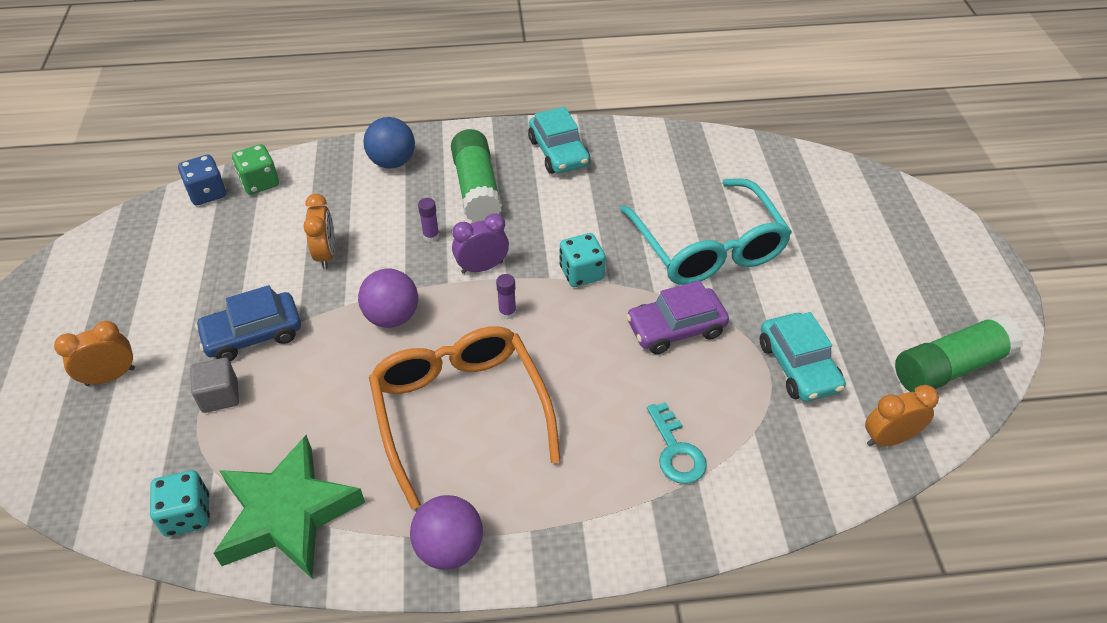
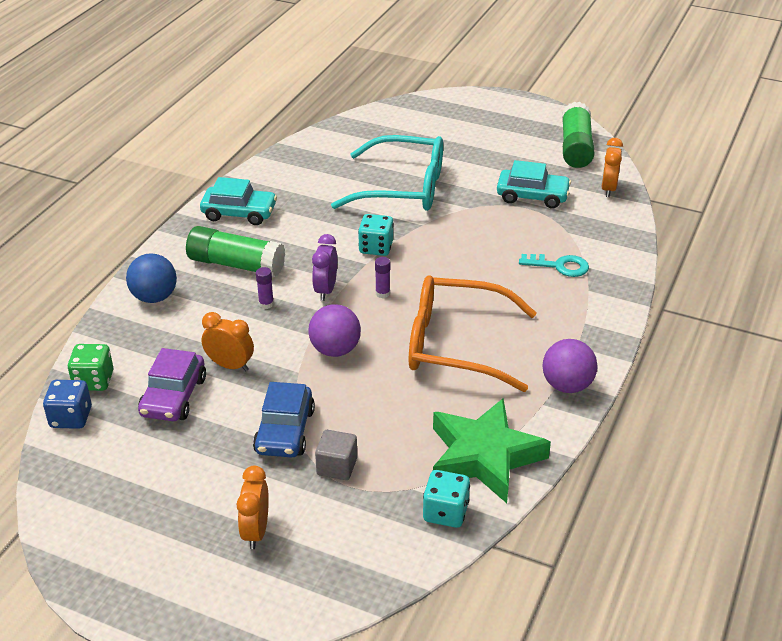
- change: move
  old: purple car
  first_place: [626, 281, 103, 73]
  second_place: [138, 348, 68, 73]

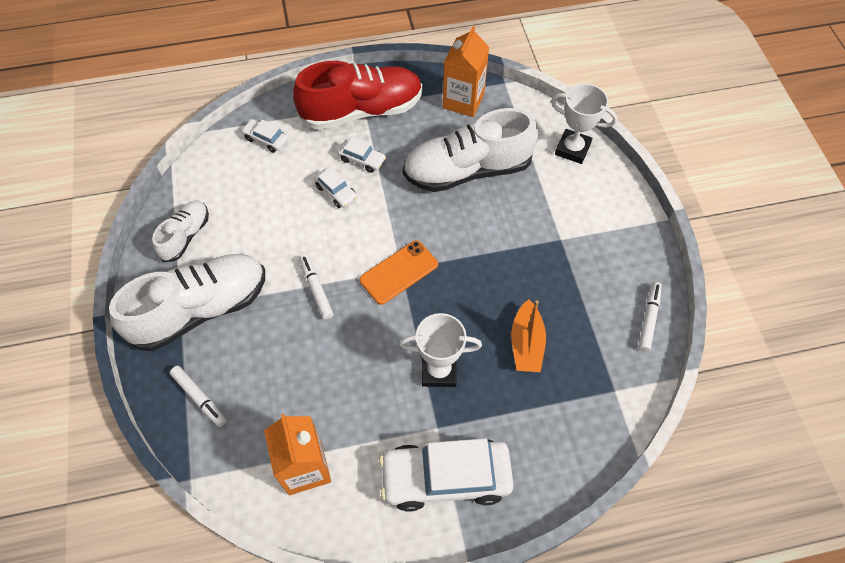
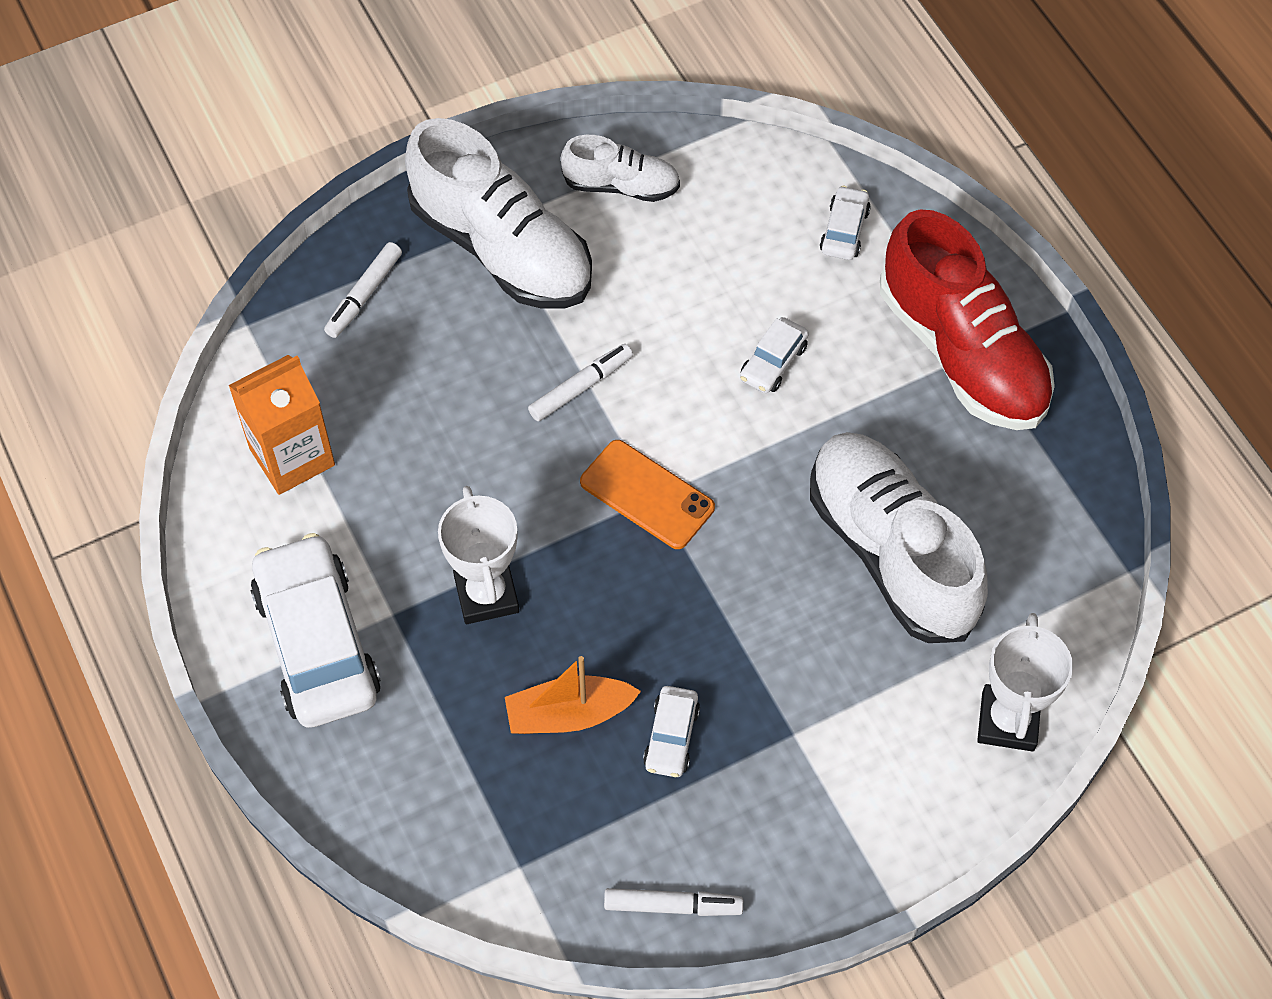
- change: move
  old: white car
  first_place: [338, 137, 48, 36]
  second_place: [643, 686, 57, 91]
- change: delete
  old: orange carton
  first_place: [443, 26, 46, 91]

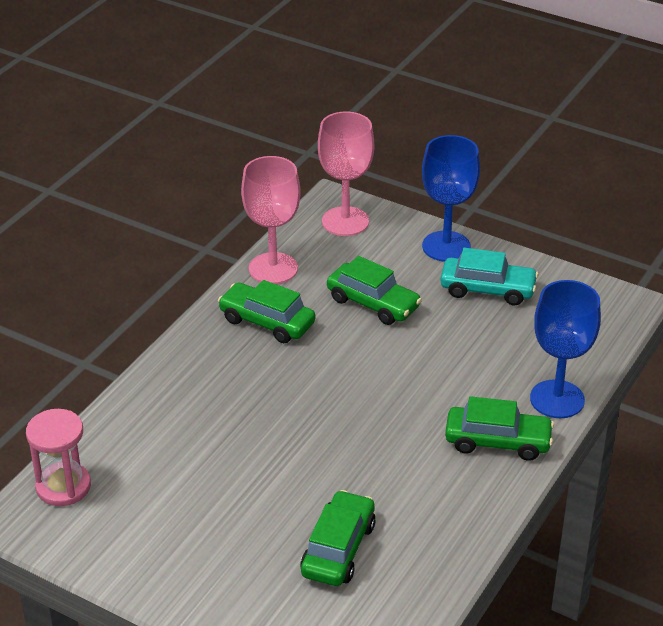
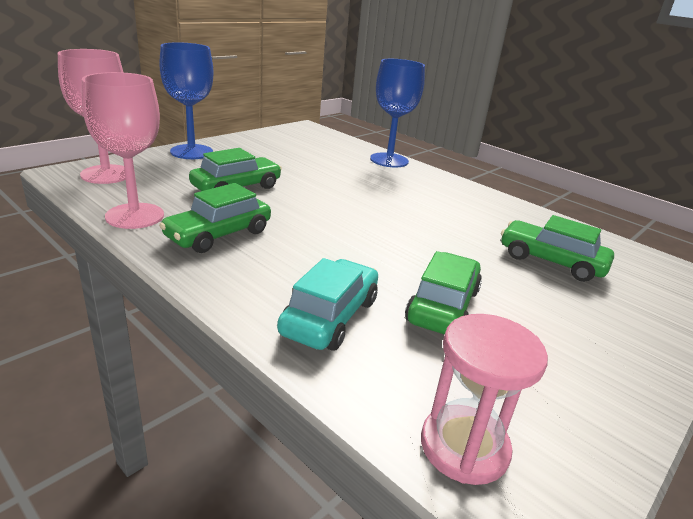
- change: move
  old: turquoise car
  first_place: [440, 248, 99, 57]
  second_place: [277, 258, 101, 93]
- change: move
  old: green car
  first_place: [445, 396, 109, 65]
  second_place: [405, 251, 77, 84]

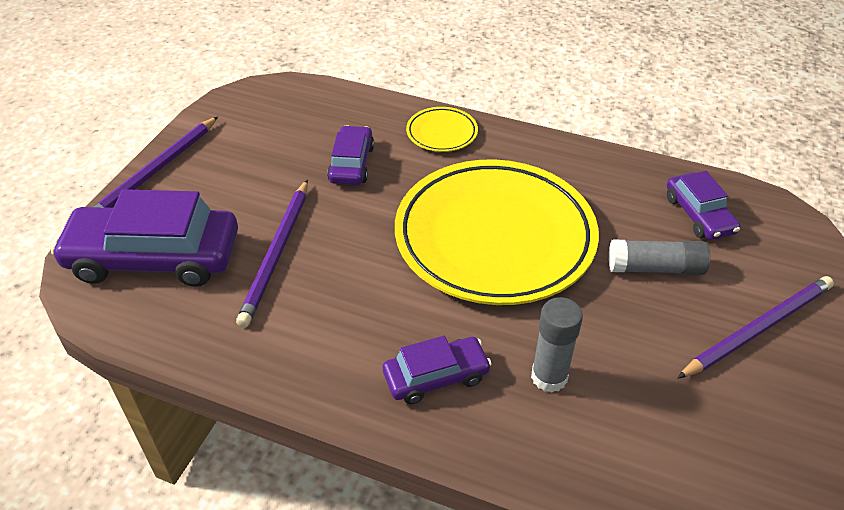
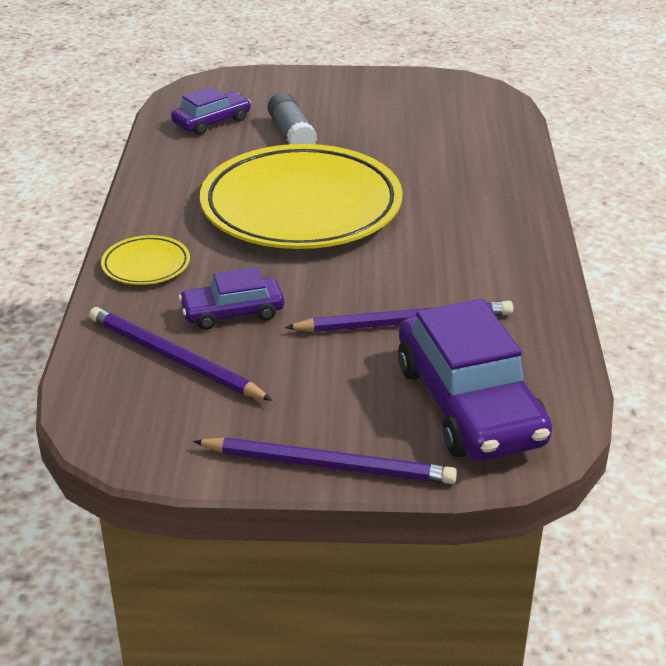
- change: move
  old: purple pencil
  first_place: [677, 276, 157, 103]
  second_place: [89, 307, 183, 94]
- change: delete
  old: purple car
  first_place: [383, 336, 109, 68]
- change: delete
  old: grey glue stick
  first_place: [531, 297, 52, 96]

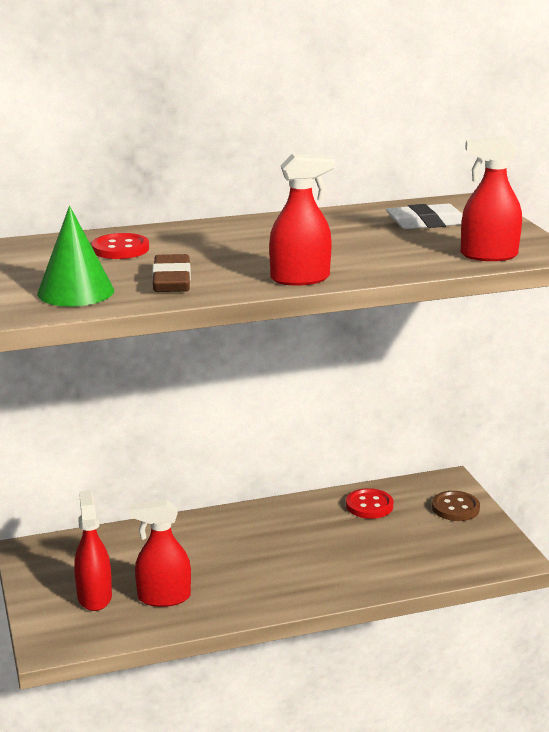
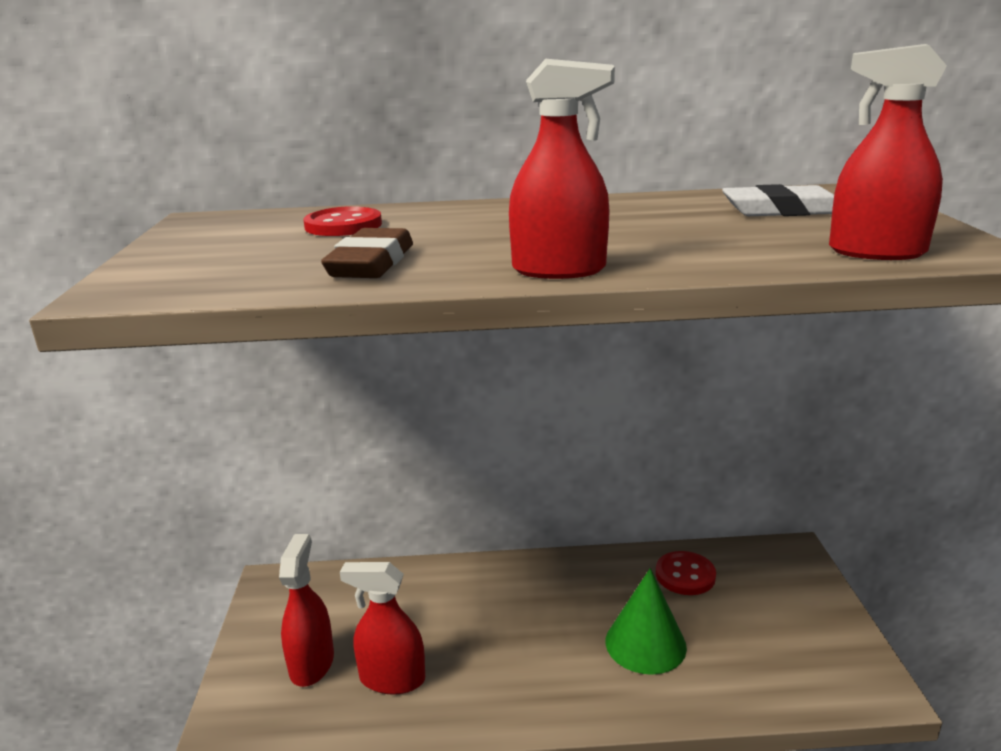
- change: move
  old: green cone
  first_place: [37, 206, 77, 101]
  second_place: [605, 568, 82, 107]
- change: delete
  old: brown button
  first_place: [432, 491, 48, 30]

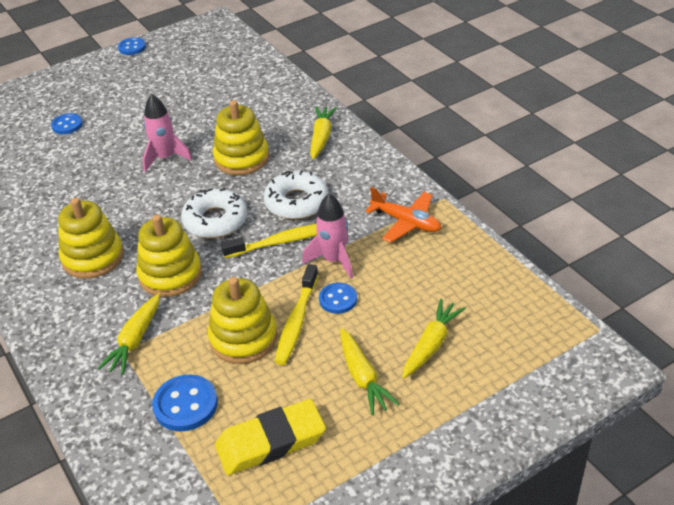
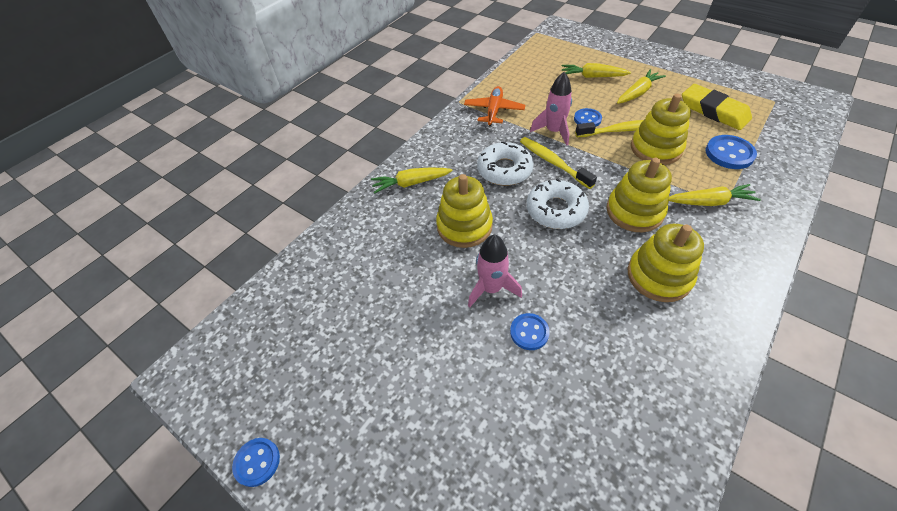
- change: move
  old: blue button
  first_place: [51, 113, 32, 21]
  second_place: [510, 313, 40, 37]

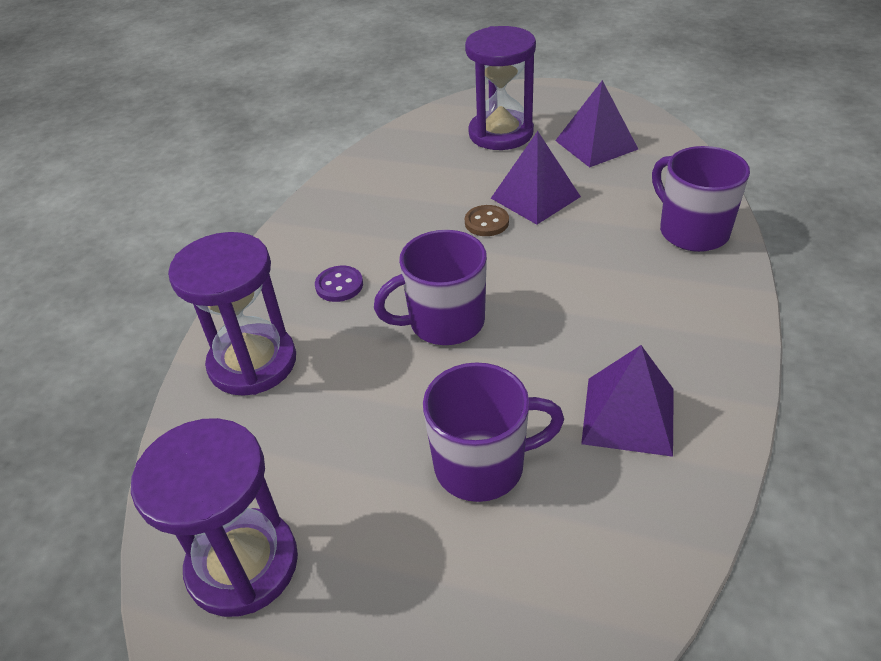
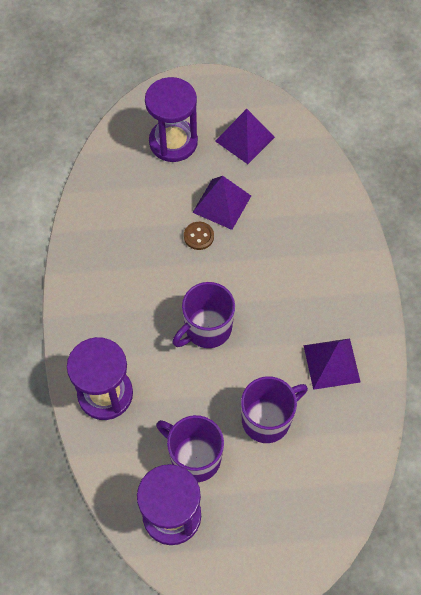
- change: move
  old: purple mug
  first_place: [652, 146, 98, 106]
  second_place: [156, 415, 68, 67]
- change: delete
  old: purple button
  first_place: [315, 266, 48, 36]

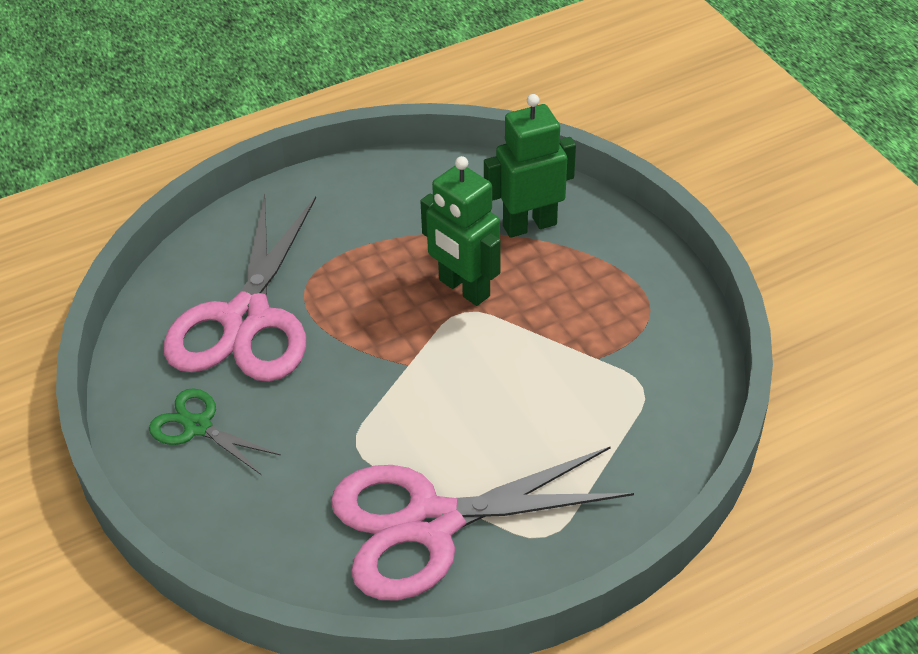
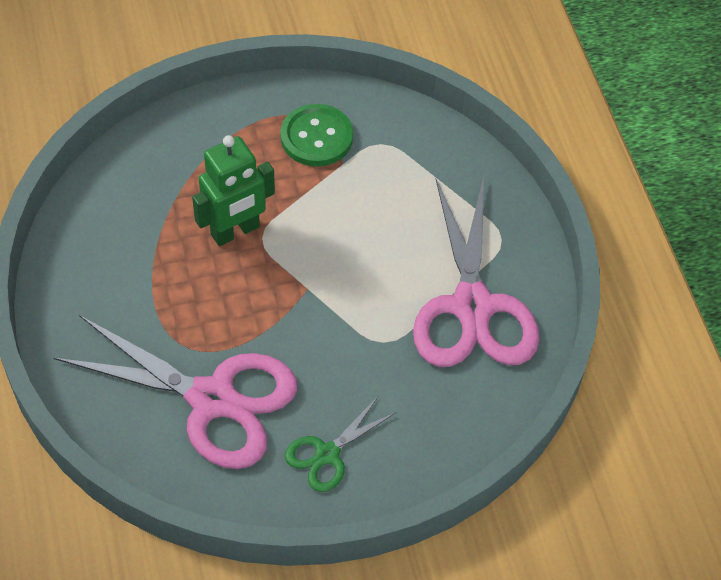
- change: insert
  new: green button
  second_place: [280, 104, 73, 62]
- change: delete
  old: green robot
  first_place: [484, 94, 92, 144]

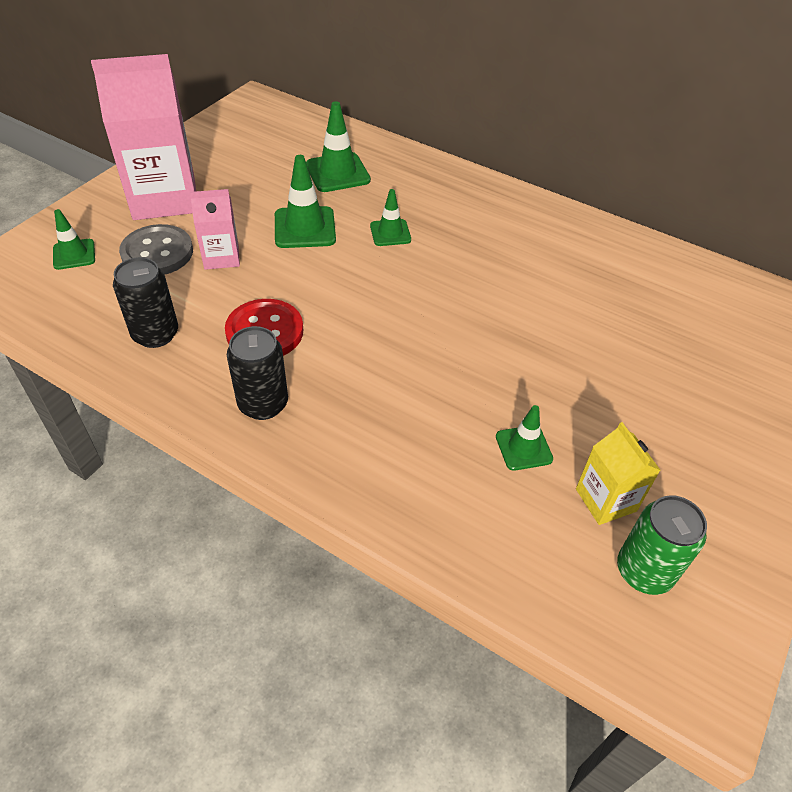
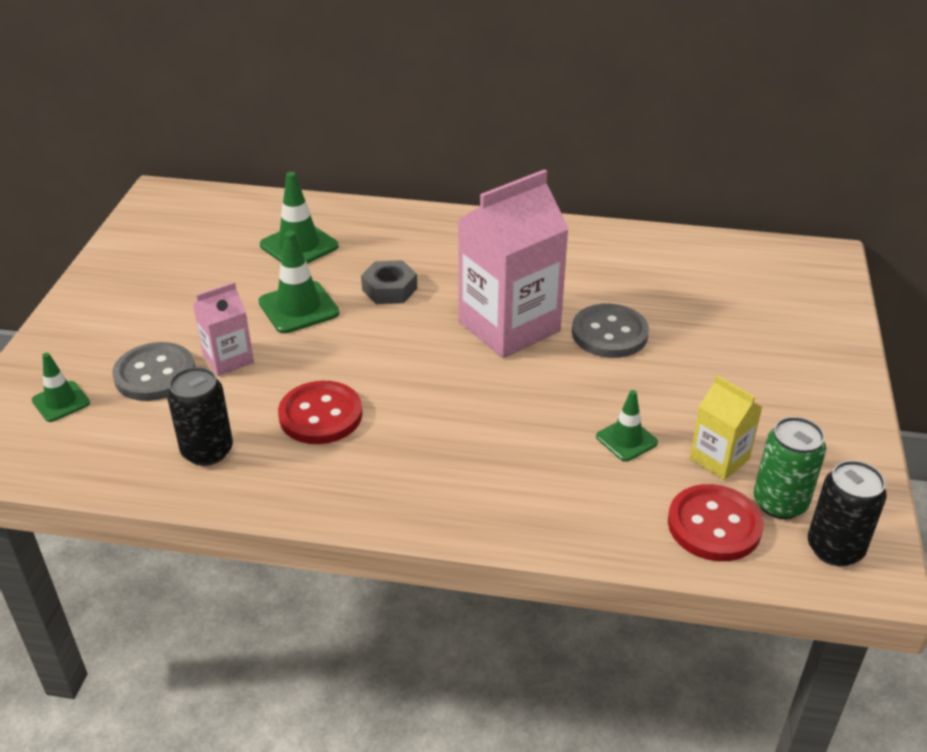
- change: replace
  old: green traffic cone
  new: grey nut
  first_place: [370, 189, 41, 57]
  second_place: [361, 260, 56, 44]
- change: move
  old: pink carton
  first_place: [91, 54, 105, 166]
  second_place: [458, 169, 111, 189]
- change: insert
  new: grey button
  second_place: [572, 304, 77, 54]
- change: insert
  new: red button
  second_place: [668, 484, 95, 77]
- change: move
  old: black can
  first_place: [227, 326, 61, 94]
  second_place: [808, 460, 79, 106]

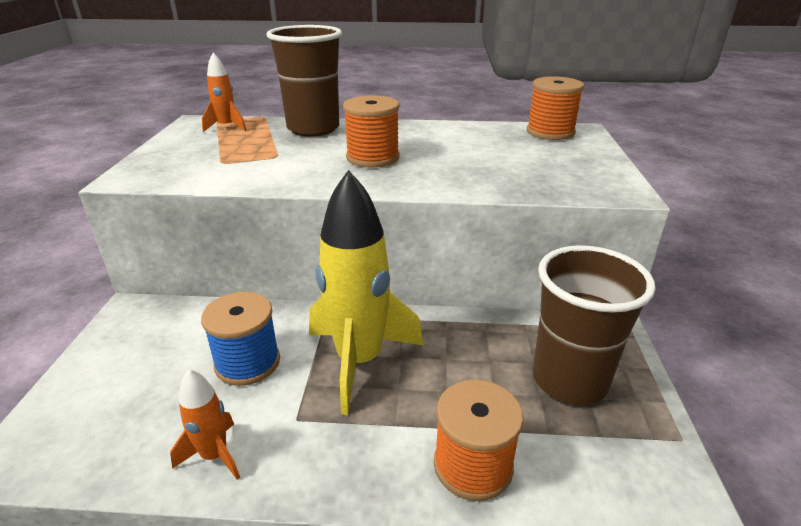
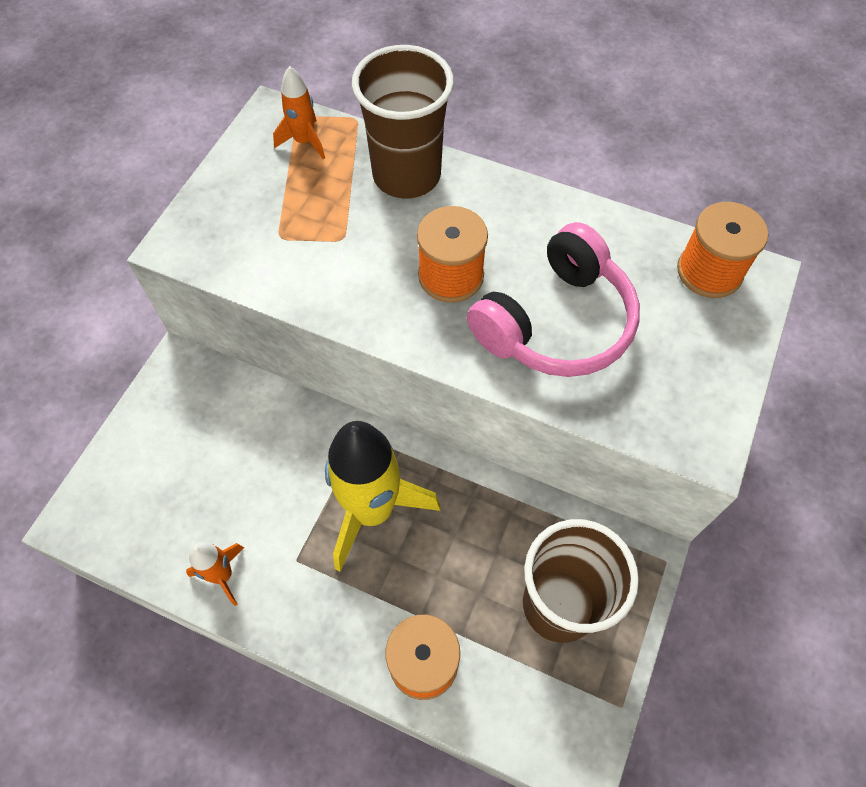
- change: insert
  new: pink headphones
  second_place: [467, 222, 173, 155]
- change: delete
  old: blue spool
  first_place: [201, 292, 79, 94]

